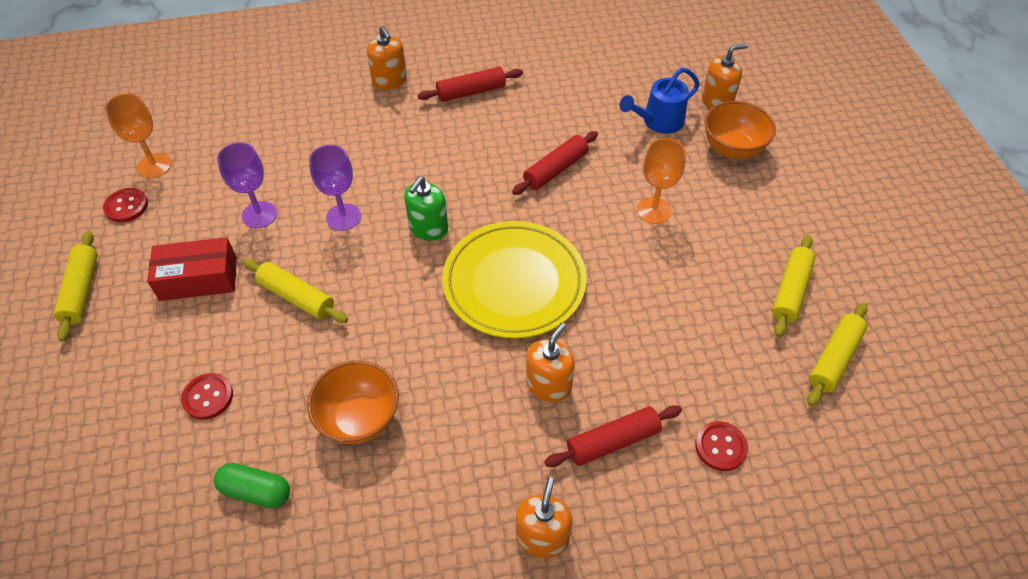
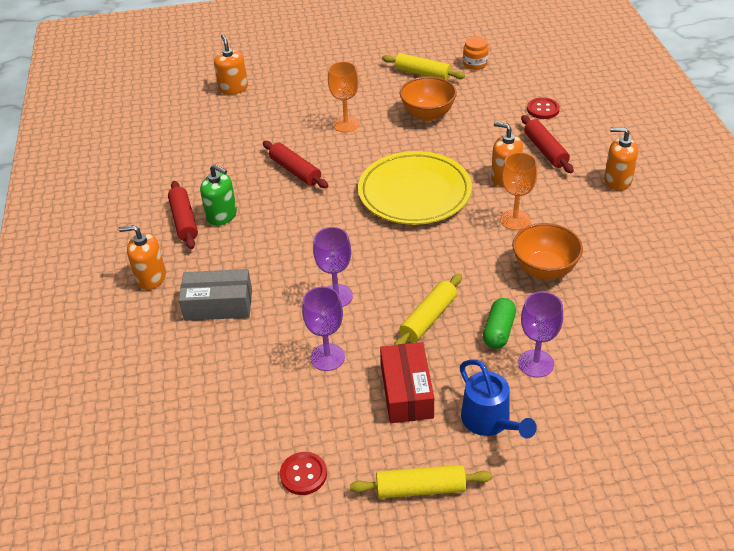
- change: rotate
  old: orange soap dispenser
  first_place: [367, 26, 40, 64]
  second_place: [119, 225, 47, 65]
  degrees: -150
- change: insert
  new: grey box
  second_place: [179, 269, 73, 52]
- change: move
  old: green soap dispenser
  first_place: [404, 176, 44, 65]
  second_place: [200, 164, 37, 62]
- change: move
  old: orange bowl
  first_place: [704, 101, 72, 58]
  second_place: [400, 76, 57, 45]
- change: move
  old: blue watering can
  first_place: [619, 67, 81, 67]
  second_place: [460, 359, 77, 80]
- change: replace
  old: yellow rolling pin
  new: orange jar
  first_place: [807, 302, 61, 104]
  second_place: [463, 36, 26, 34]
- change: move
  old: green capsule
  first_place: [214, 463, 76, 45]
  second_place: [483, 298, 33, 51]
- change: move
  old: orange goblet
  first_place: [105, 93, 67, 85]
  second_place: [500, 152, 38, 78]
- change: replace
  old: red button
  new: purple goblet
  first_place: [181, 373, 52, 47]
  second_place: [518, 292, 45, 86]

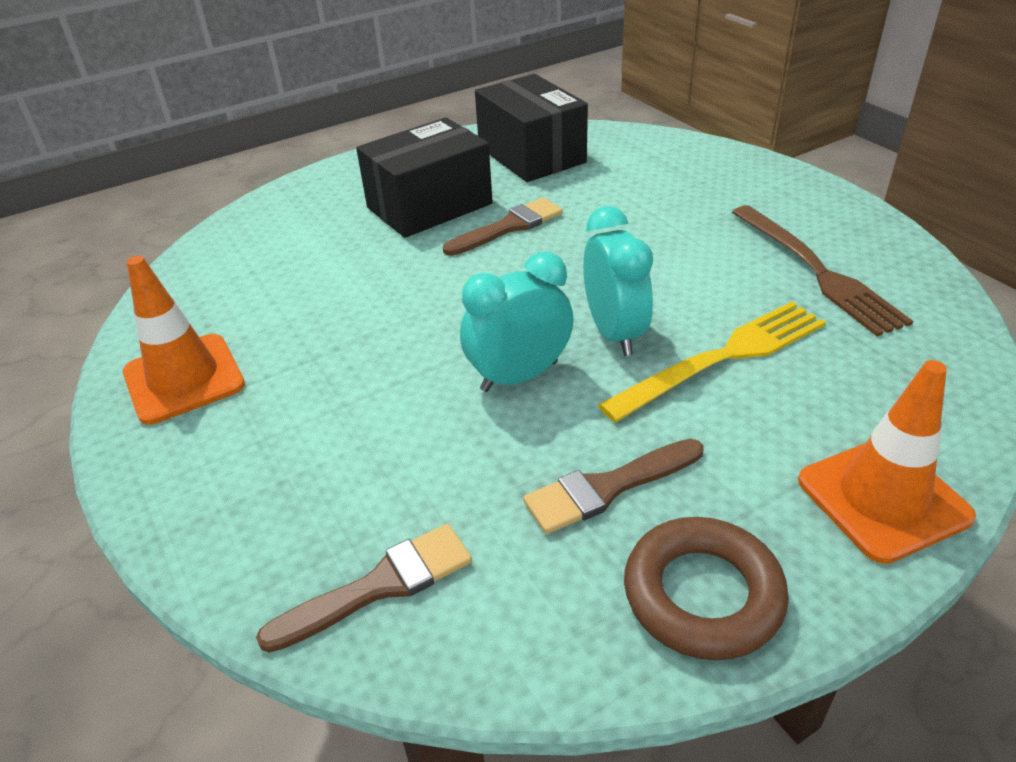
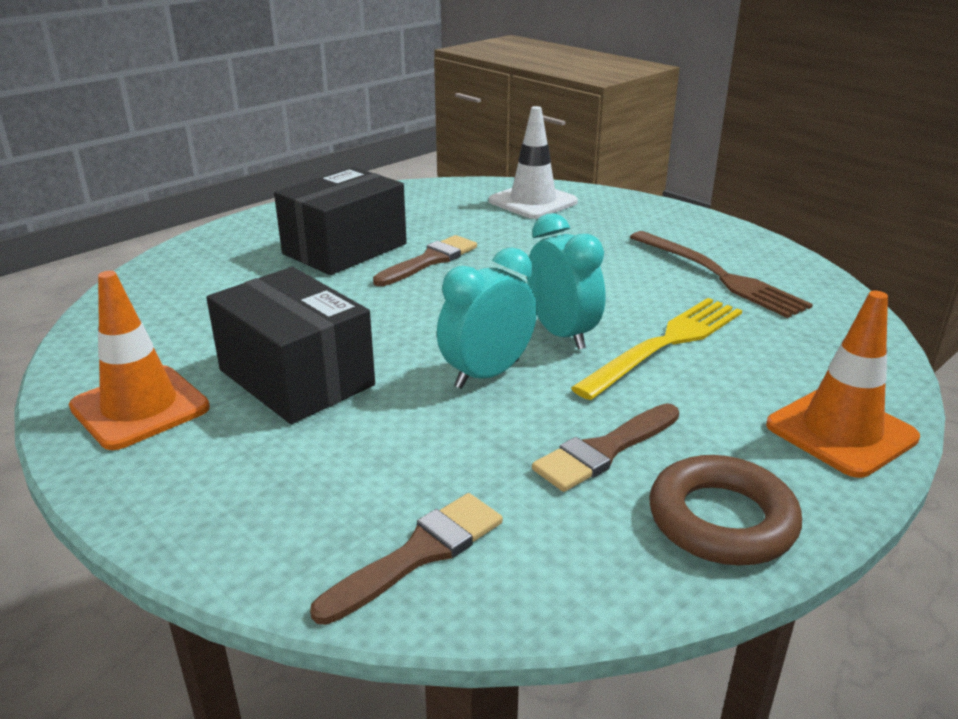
- change: move
  old: black box
  first_place: [475, 74, 113, 108]
  second_place: [206, 267, 169, 157]
- change: insert
  new: white traffic cone
  second_place: [489, 106, 89, 113]

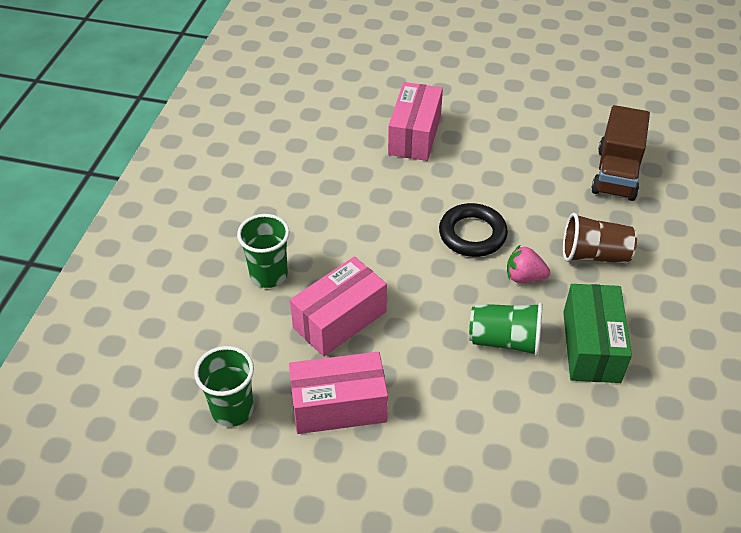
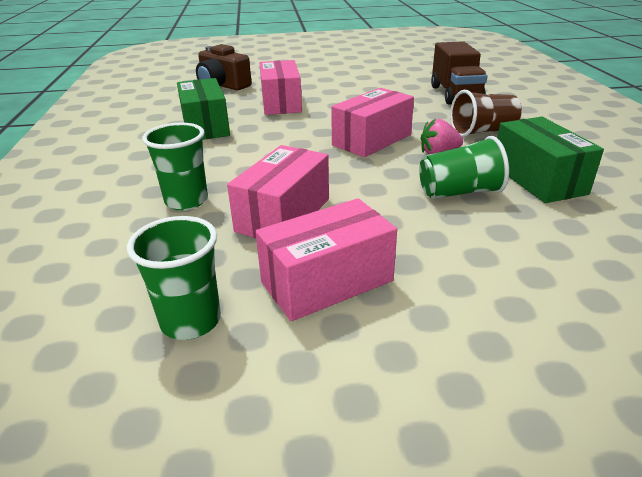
- change: insert
  new: green box
  second_place: [177, 78, 53, 62]
- change: insert
  new: brown camera
  second_place: [196, 44, 56, 46]
- change: replace
  old: black ring
  new: pink box
  first_place: [439, 203, 69, 54]
  second_place: [331, 88, 83, 69]

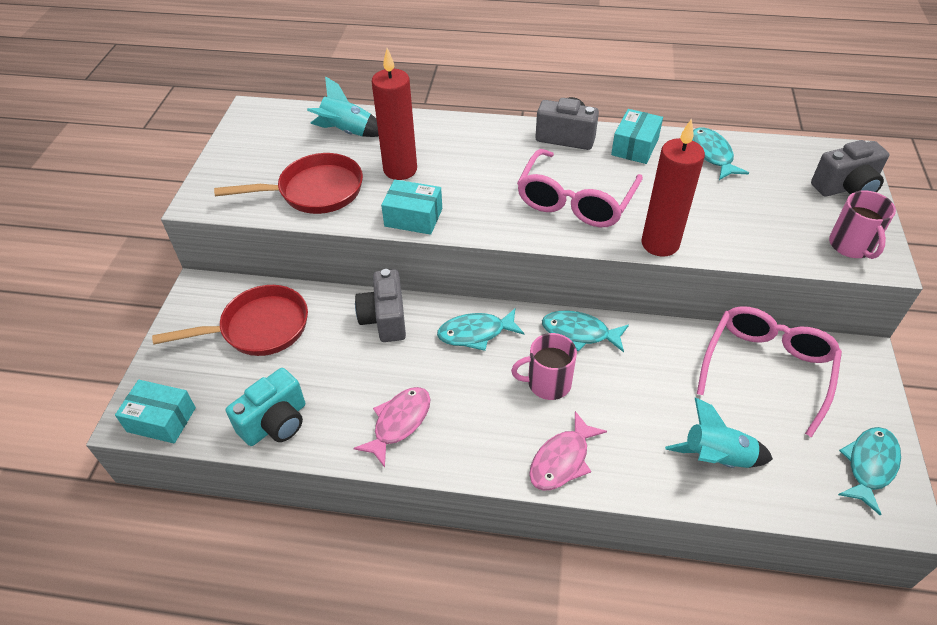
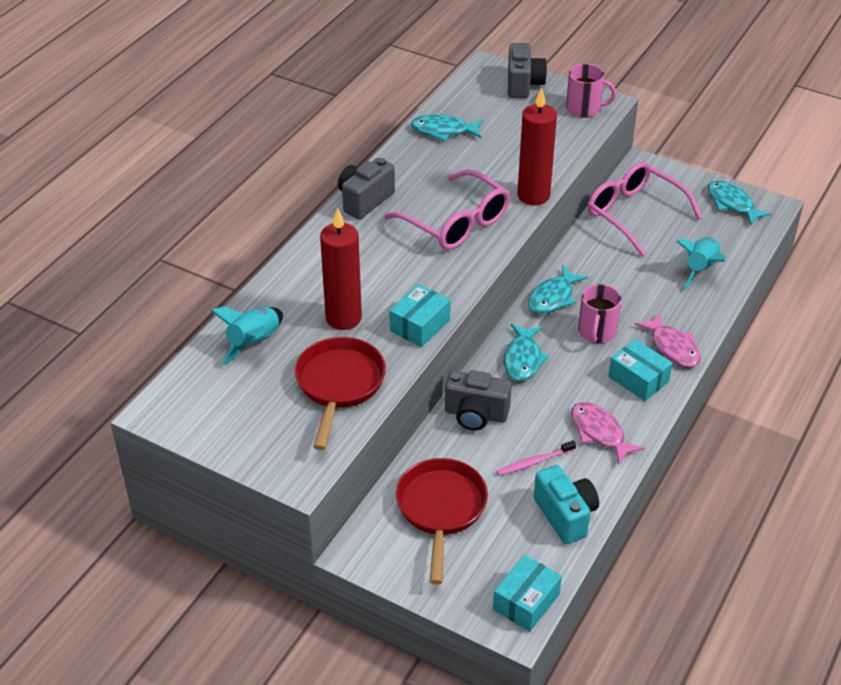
- change: insert
  new: pink toothbrush
  second_place: [496, 440, 80, 36]
- change: move
  old: turquoise box
  first_place: [611, 109, 52, 55]
  second_place: [608, 339, 64, 62]

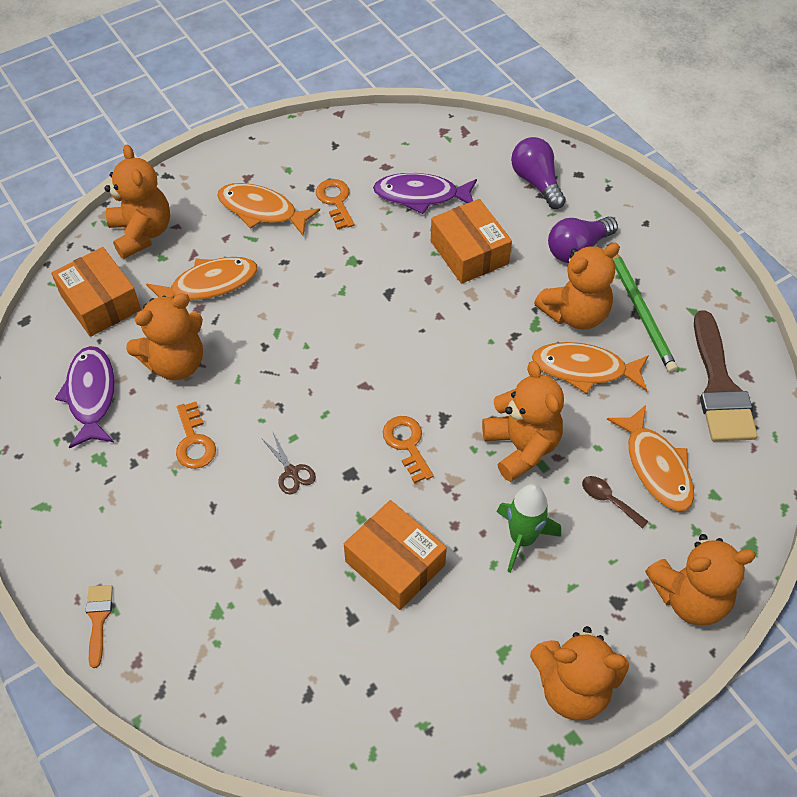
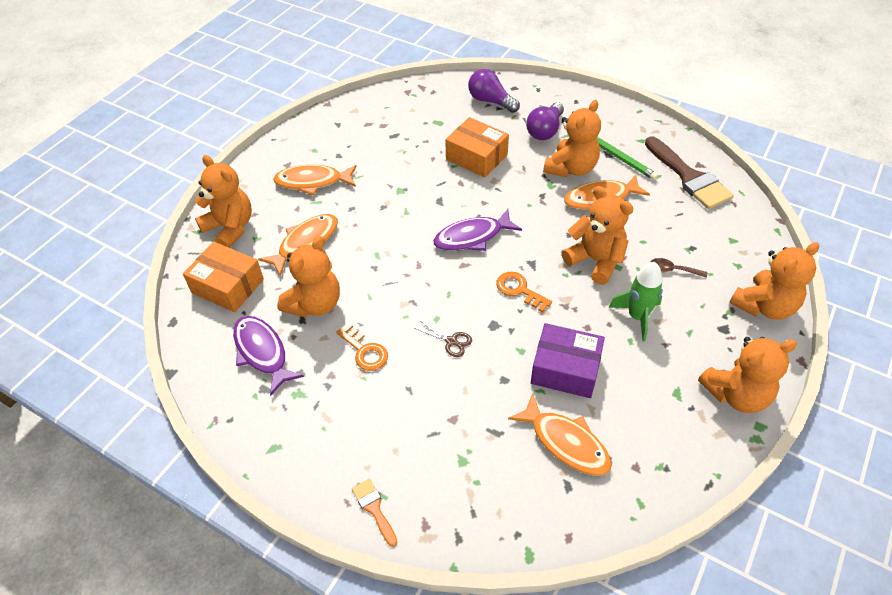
- change: move
  old: purple fish
  first_place: [373, 173, 104, 41]
  second_place: [433, 209, 89, 42]
- change: move
  old: orange fish
  first_place: [607, 405, 87, 106]
  second_place: [508, 393, 104, 83]
- change: recolor
  old: orange box
  new: purple box
  first_place: [344, 500, 103, 110]
  second_place: [531, 323, 74, 75]
- change: delete
  old: orange key
  first_place: [316, 179, 38, 51]

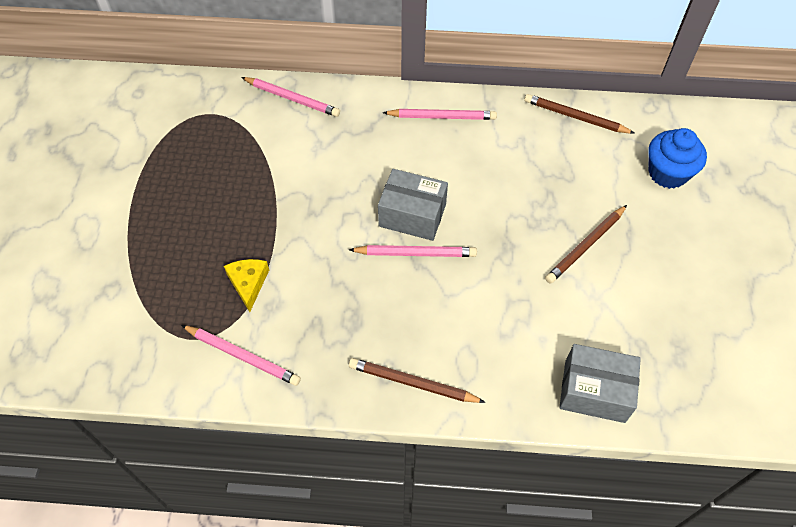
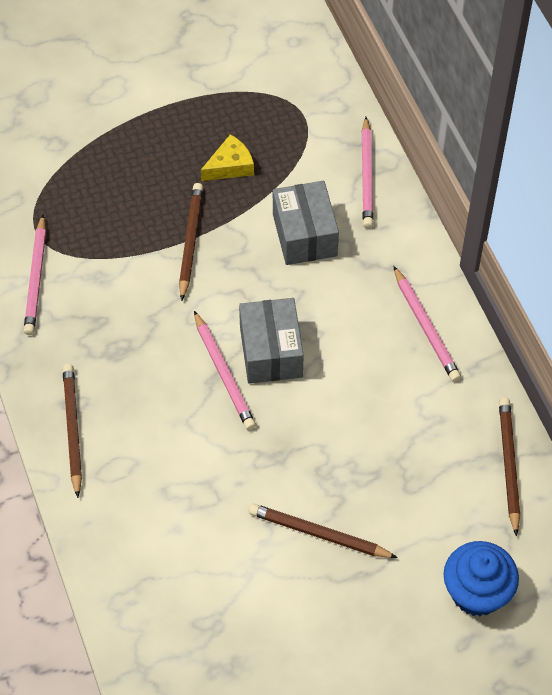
- change: insert
  new: brown pencil
  second_place: [179, 183, 24, 118]
- change: move
  old: yellow cheese
  first_place: [224, 259, 45, 53]
  second_place: [201, 134, 53, 47]
- change: move
  old: grey box
  first_place: [559, 344, 82, 79]
  second_place: [273, 181, 66, 84]

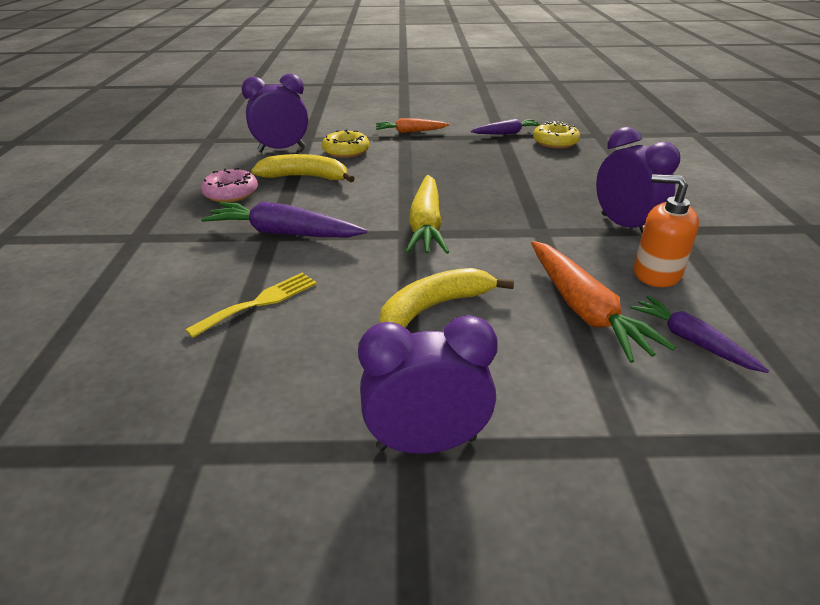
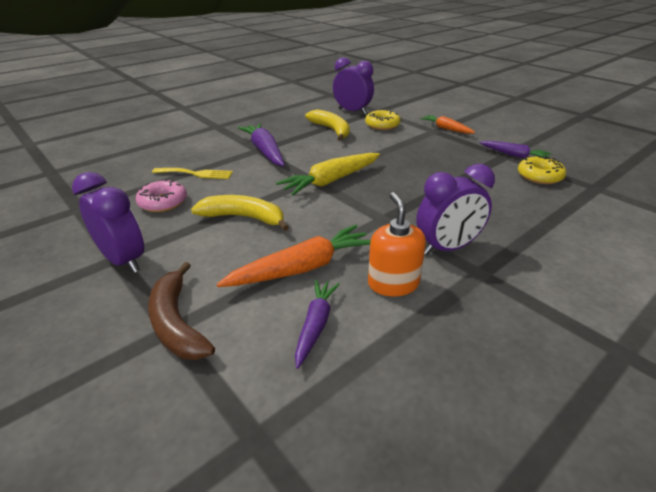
- change: move
  old: pink donut
  first_place: [201, 168, 57, 34]
  second_place: [136, 179, 51, 33]
- change: insert
  new: brown banana
  second_place: [148, 262, 67, 98]
- change: rotate
  old: orange carrot
  first_place: [531, 241, 145, 122]
  second_place: [217, 225, 154, 62]
  degrees: -150
- change: rotate
  old: purple clock
  first_place: [596, 127, 84, 106]
  second_place: [416, 164, 79, 91]
  degrees: 45

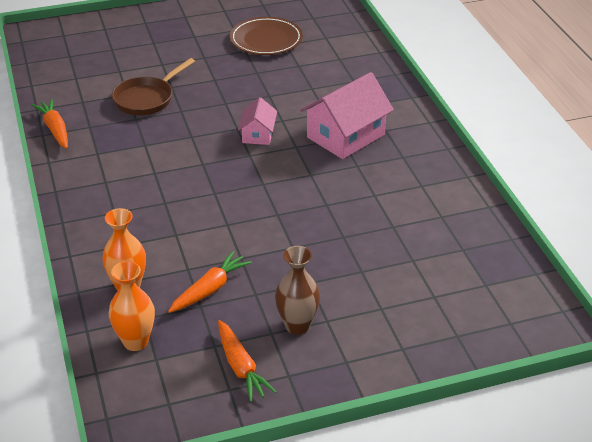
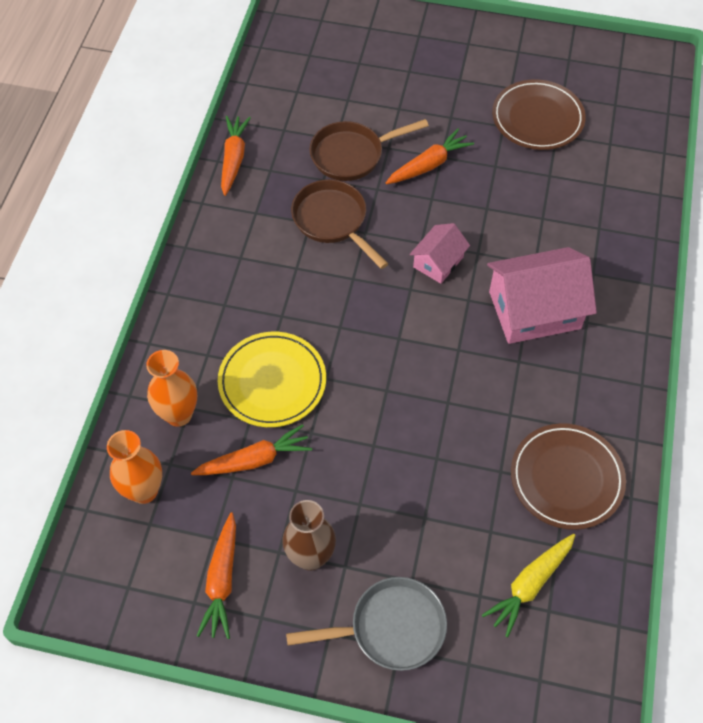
- change: insert
  new: yellow plate
  second_place: [218, 332, 108, 95]
- change: insert
  new: grey pan
  second_place: [286, 577, 161, 94]
- change: insert
  new: brown pan
  second_place: [291, 180, 97, 89]
- change: insert
  new: orange carrot
  second_place: [386, 128, 88, 56]
- change: insert
  new: yellow carrot
  second_place: [482, 534, 93, 103]
- change: insert
  new: brown plate
  second_place: [511, 423, 115, 107]

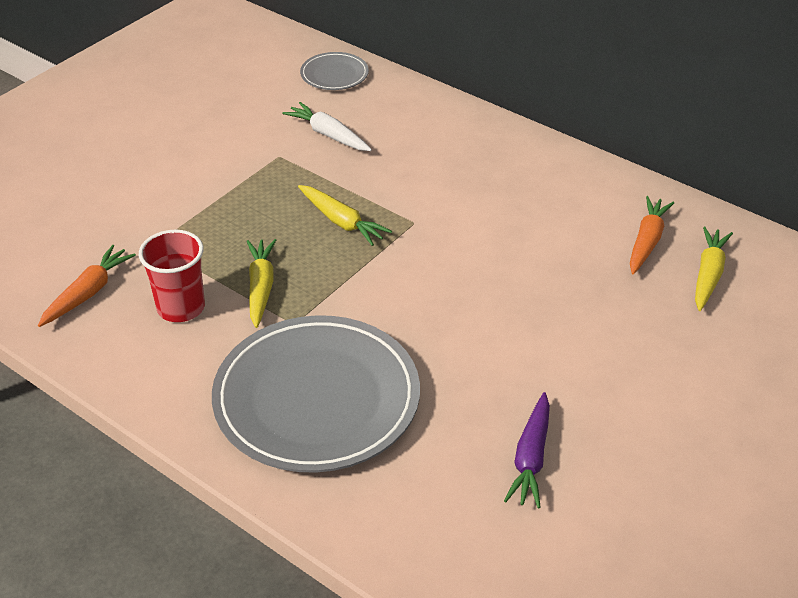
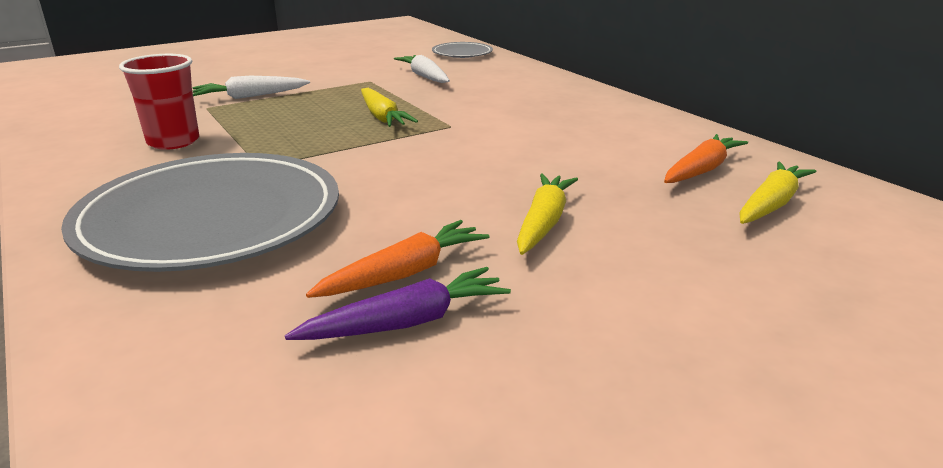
- change: insert
  new: white carrot
  second_place: [192, 76, 118, 23]
- change: rotate
  old: purple carrot
  first_place: [504, 392, 46, 116]
  second_place: [285, 267, 226, 73]
  degrees: -150
- change: move
  old: orange carrot
  first_place: [38, 245, 98, 82]
  second_place: [306, 220, 183, 78]
- change: move
  old: yellow carrot
  first_place: [247, 239, 29, 89]
  second_place: [517, 173, 61, 82]

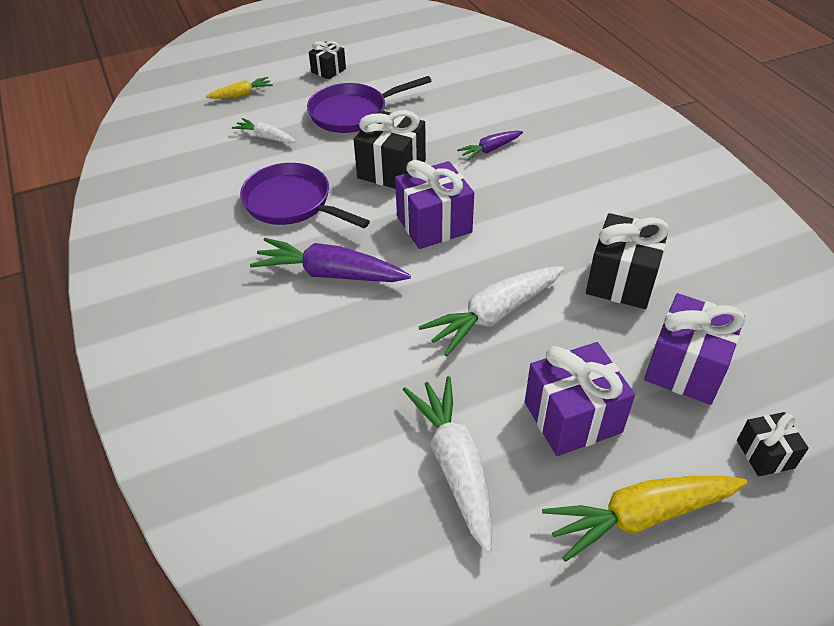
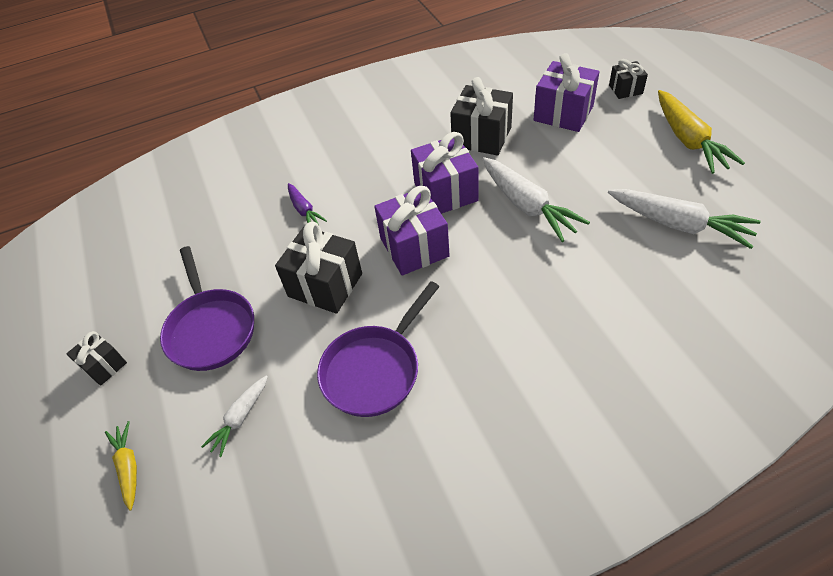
- change: move
  old: purple gift
  first_place: [525, 342, 110, 114]
  second_place: [411, 132, 67, 82]
- change: rotate
  old: white carrot
  first_place: [403, 376, 89, 177]
  second_place: [608, 189, 152, 60]
  degrees: -135
- change: delete
  old: purple carrot
  first_place: [250, 238, 161, 44]

